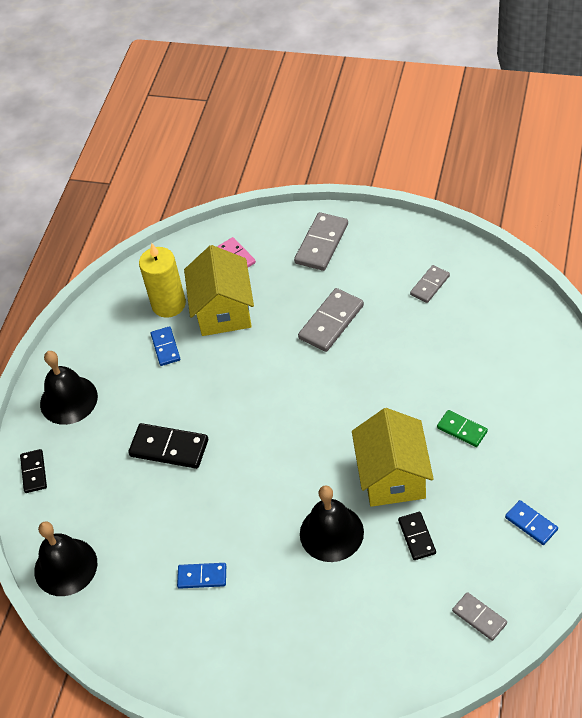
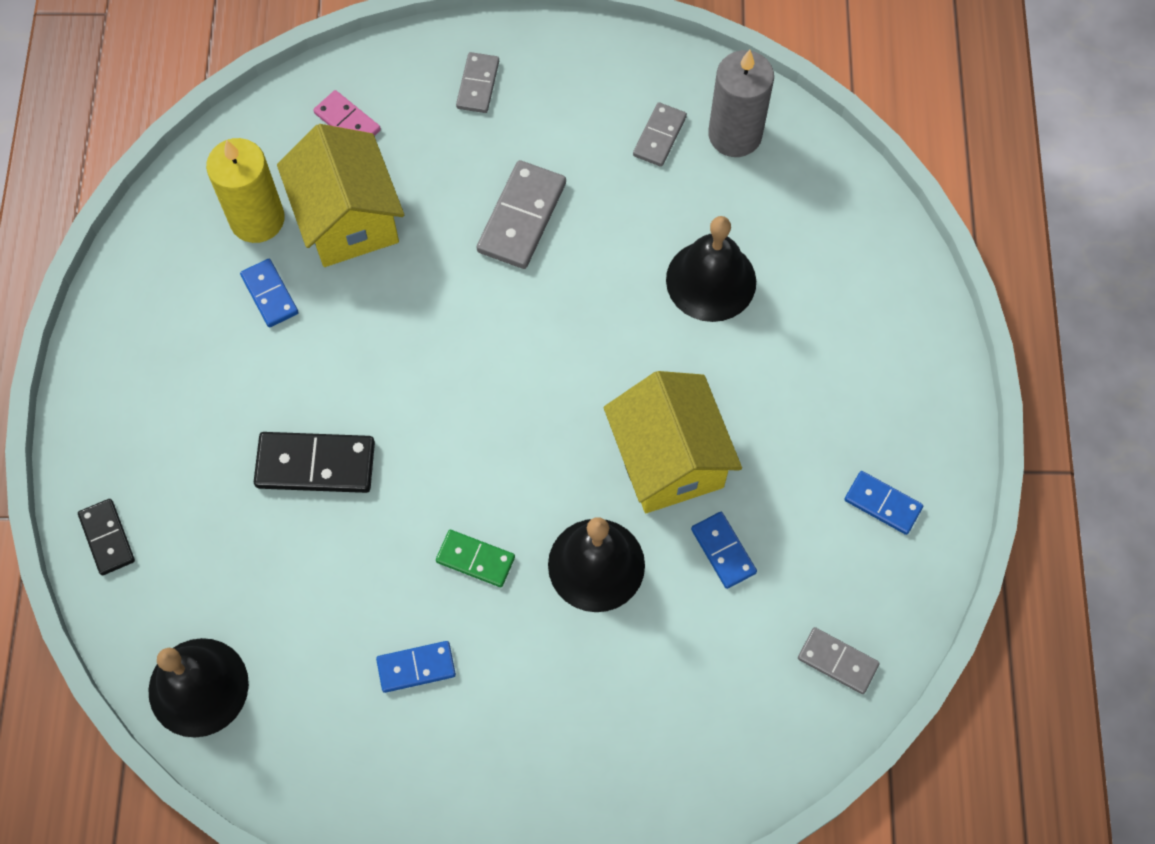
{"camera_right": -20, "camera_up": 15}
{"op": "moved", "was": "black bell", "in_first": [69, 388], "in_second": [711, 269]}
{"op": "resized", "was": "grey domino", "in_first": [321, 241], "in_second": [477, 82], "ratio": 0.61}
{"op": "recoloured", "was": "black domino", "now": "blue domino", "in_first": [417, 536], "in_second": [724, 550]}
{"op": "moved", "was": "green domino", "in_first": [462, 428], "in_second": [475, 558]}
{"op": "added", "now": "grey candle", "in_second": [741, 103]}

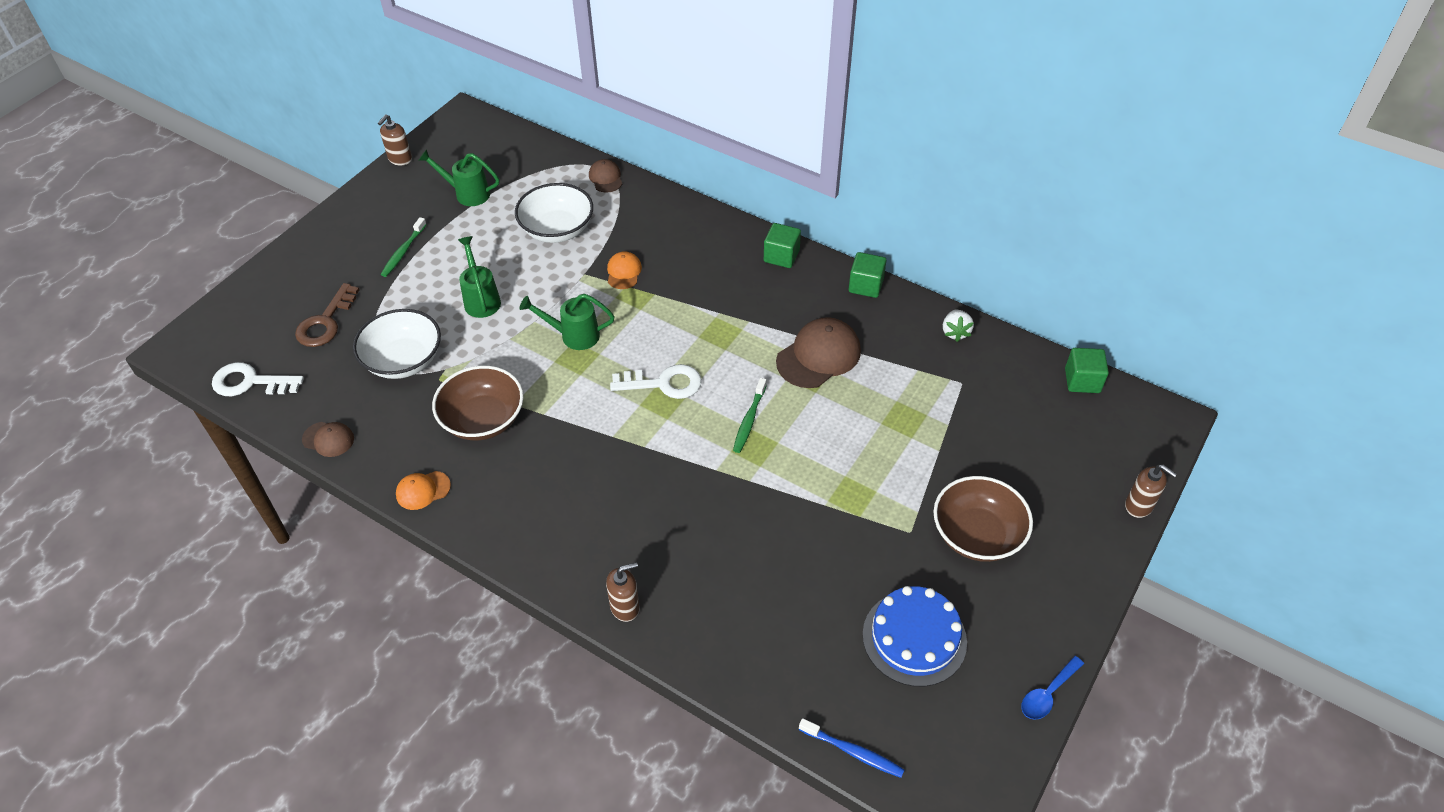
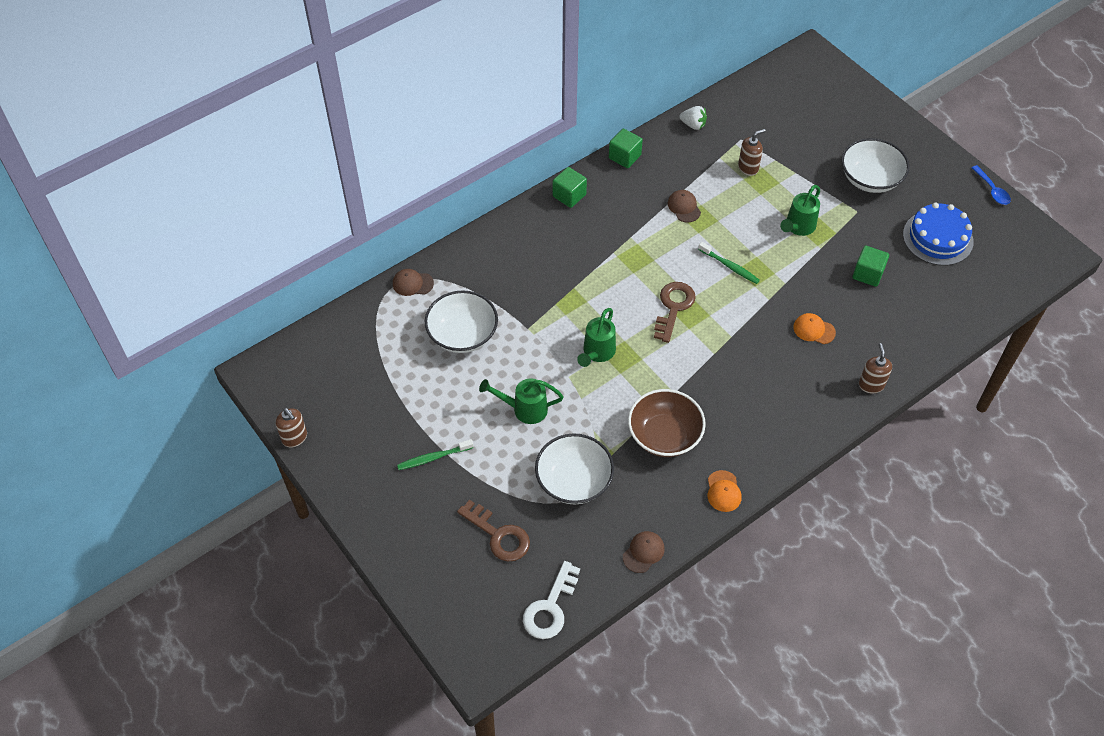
{"camera_right": -70, "camera_up": 5}
{"op": "turned", "was": "green toothbrush", "in_first": [404, 247], "in_second": [435, 454], "clockwise": 120}
{"op": "moved", "was": "green watering can", "in_first": [459, 177], "in_second": [800, 210]}
{"op": "moved", "was": "orange cap", "in_first": [624, 270], "in_second": [814, 328]}
{"op": "recoloured", "was": "white key", "now": "brown key", "in_first": [656, 381], "in_second": [675, 312]}
{"op": "resized", "was": "brown cap", "in_first": [818, 352], "in_second": [684, 206], "ratio": 0.54}
{"op": "removed", "was": "blue toothbrush", "in_first": [852, 748]}
{"op": "recoloured", "was": "brown bowl", "now": "white bowl", "in_first": [983, 519], "in_second": [875, 165]}
{"op": "moved", "was": "green cube", "in_first": [1087, 370], "in_second": [871, 266]}
{"op": "moved", "was": "brown soap dispenser", "in_first": [1151, 491], "in_second": [752, 152]}

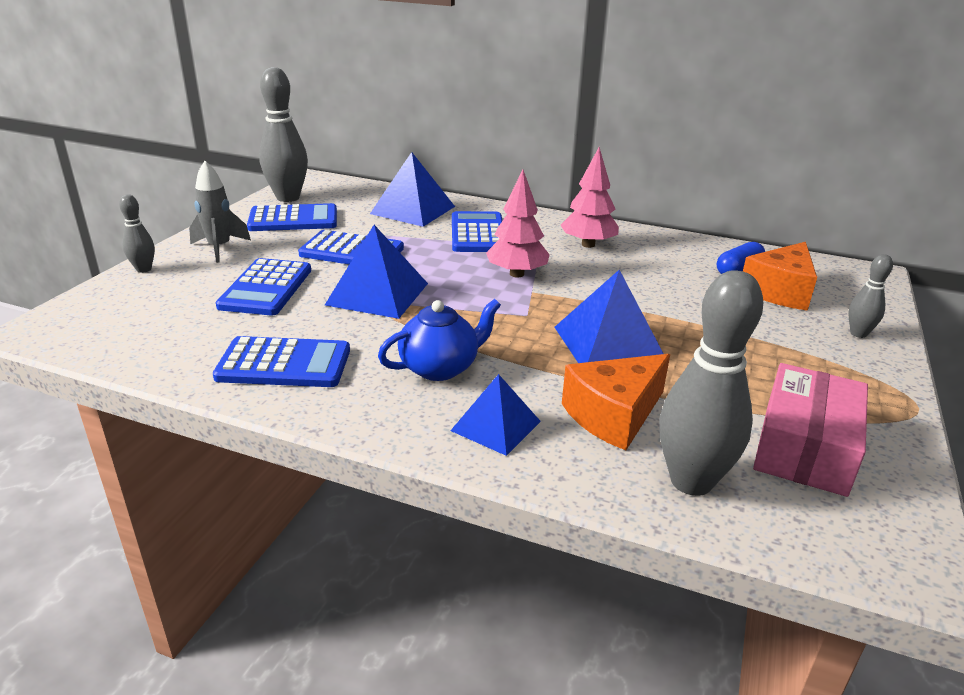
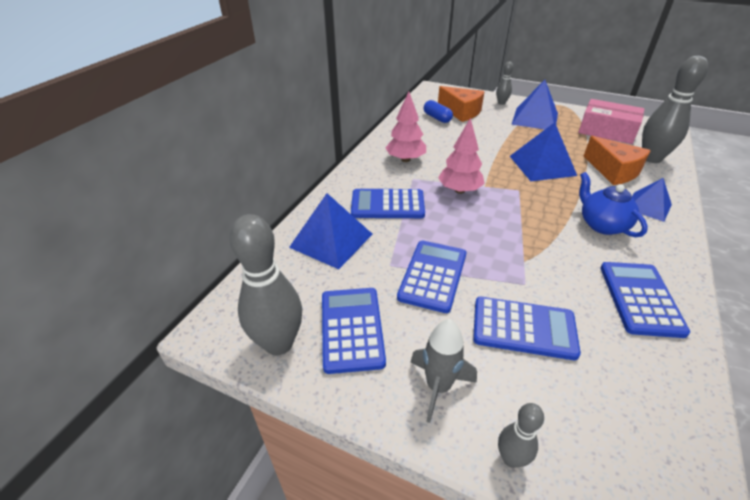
{"camera_right": -85, "camera_up": 10}
{"op": "moved", "was": "blue pyramid", "in_first": [376, 272], "in_second": [534, 104]}

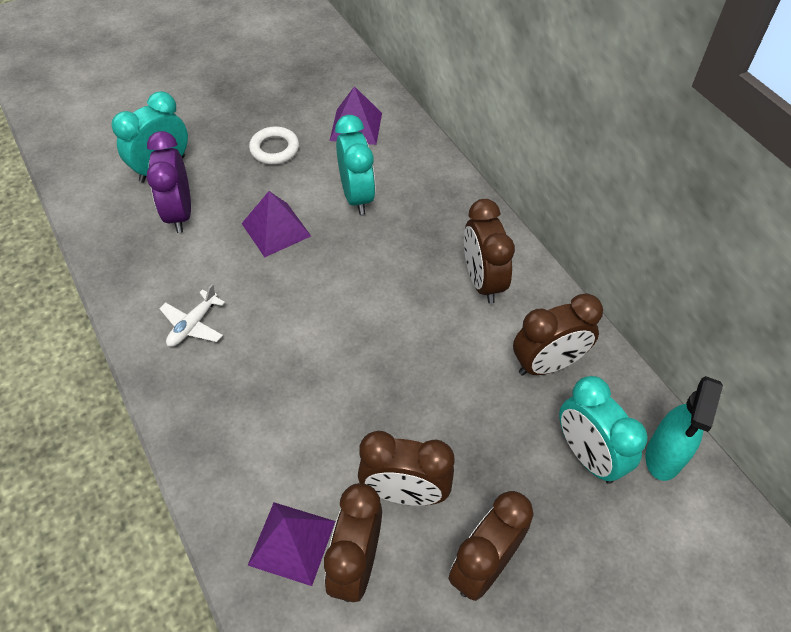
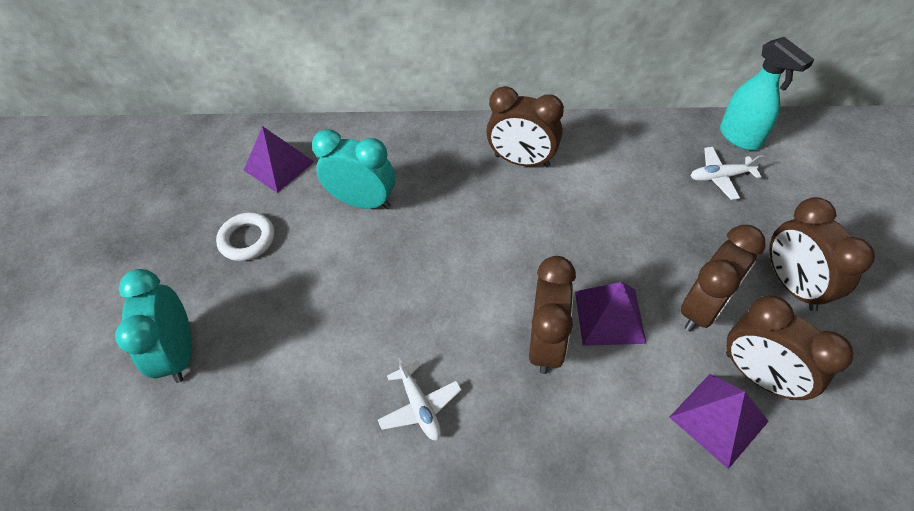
{"camera_right": -55, "camera_up": 0}
{"op": "removed", "was": "purple clock", "in_first": [169, 182]}
{"op": "moved", "was": "purple pyramid", "in_first": [276, 224], "in_second": [611, 314]}
{"op": "moved", "was": "brown clock", "in_first": [558, 334], "in_second": [552, 315]}
{"op": "replaced", "was": "turquoise clock", "now": "white plane", "in_first": [603, 430], "in_second": [727, 173]}

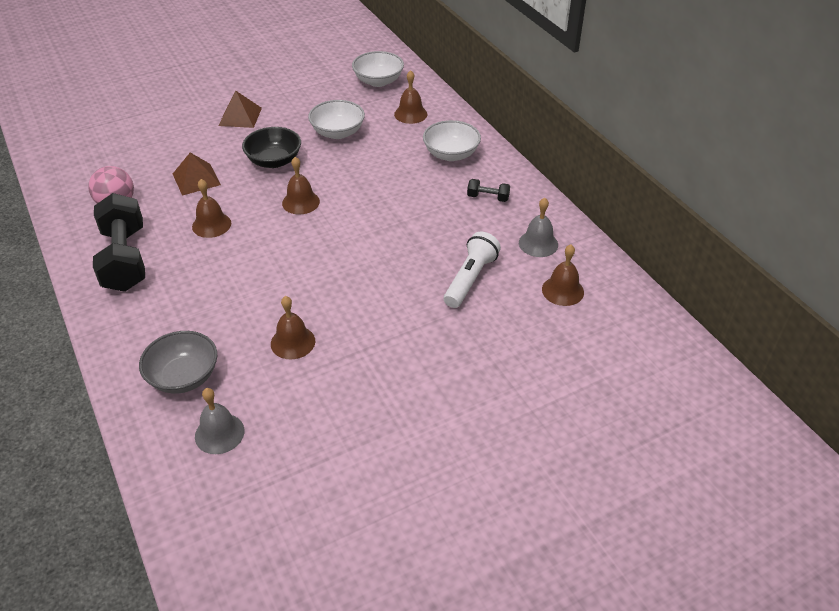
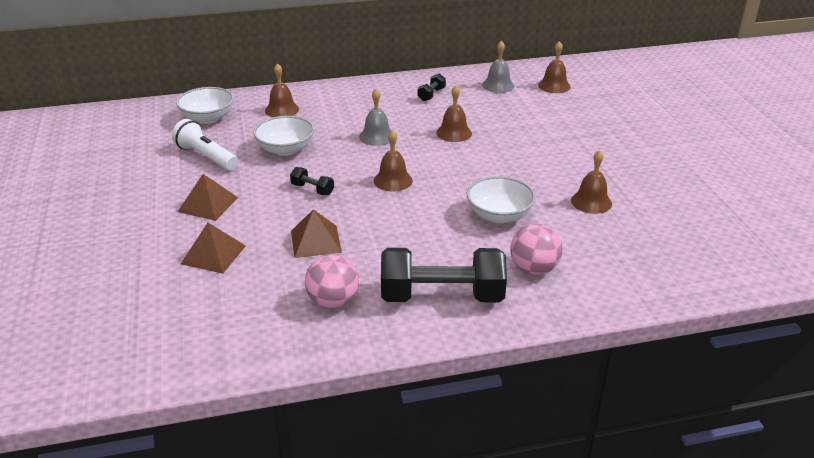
{"camera_right": -75, "camera_up": -10}
{"op": "removed", "was": "grey bowl", "in_first": [178, 362]}
{"op": "moved", "was": "brown bell", "in_first": [211, 208], "in_second": [454, 113]}
{"op": "moved", "was": "grey bell", "in_first": [219, 421], "in_second": [375, 117]}
{"op": "replaced", "was": "black bowl", "now": "black dumbbell", "in_first": [271, 147], "in_second": [312, 181]}
{"op": "moved", "was": "white bowl", "in_first": [452, 140], "in_second": [501, 199]}
{"op": "moved", "was": "white flashlight", "in_first": [472, 270], "in_second": [205, 145]}
{"op": "added", "now": "brown pyramid", "in_second": [213, 248]}
{"op": "added", "now": "pink ball", "in_second": [536, 249]}

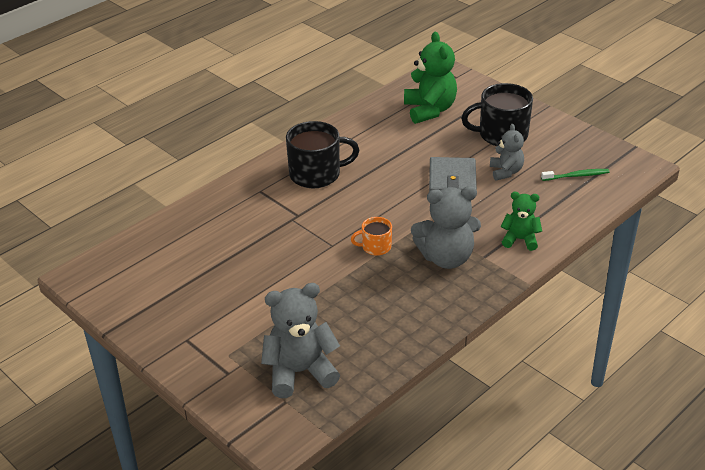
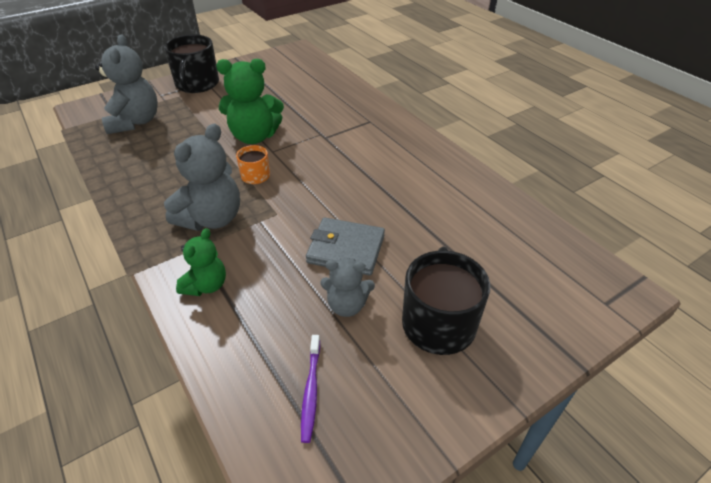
{"camera_right": 100, "camera_up": 5}
{"op": "moved", "was": "black mug", "in_first": [322, 154], "in_second": [191, 63]}
{"op": "moved", "was": "green teddy bear", "in_first": [430, 78], "in_second": [250, 101]}
{"op": "turned", "was": "grey teddy bear", "in_first": [446, 227], "in_second": [202, 177], "clockwise": -150}
{"op": "recoloured", "was": "green toothbrush", "now": "purple toothbrush", "in_first": [575, 175], "in_second": [310, 389]}

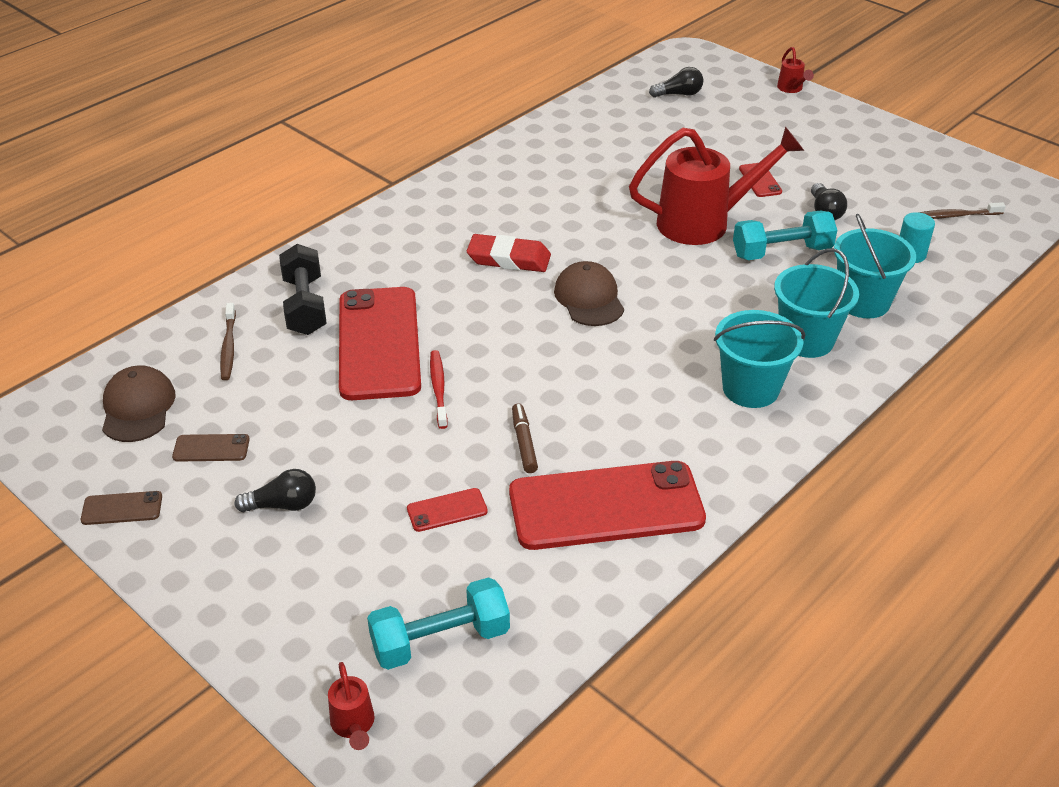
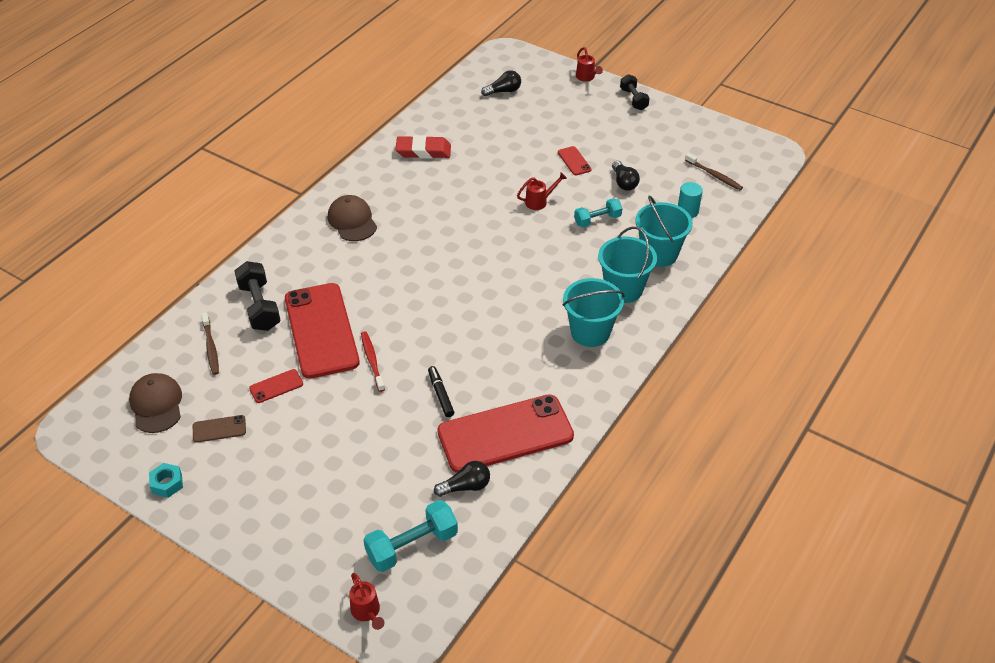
{"camera_right": -10, "camera_up": 5}
{"op": "replaced", "was": "brown phone", "now": "turquoise nut", "in_first": [121, 508], "in_second": [166, 480]}
{"op": "moved", "was": "black light bulb", "in_first": [275, 490], "in_second": [462, 479]}
{"op": "moved", "was": "red phone", "in_first": [447, 510], "in_second": [276, 386]}
{"op": "moved", "was": "red eraser", "in_first": [509, 253], "in_second": [423, 147]}
{"op": "recoloured", "was": "brown marker", "now": "black marker", "in_first": [525, 438], "in_second": [441, 391]}
{"op": "moved", "was": "brown cap", "in_first": [589, 293], "in_second": [352, 218]}
{"op": "resized", "was": "red watering can", "in_first": [716, 186], "in_second": [542, 191], "ratio": 0.42}
{"op": "resized", "was": "turquoise dumbbell", "in_first": [785, 235], "in_second": [598, 212], "ratio": 0.66}
{"op": "turned", "was": "brown toothbrush", "in_first": [962, 210], "in_second": [714, 171], "clockwise": -120}
{"op": "added", "now": "black dumbbell", "in_second": [635, 92]}

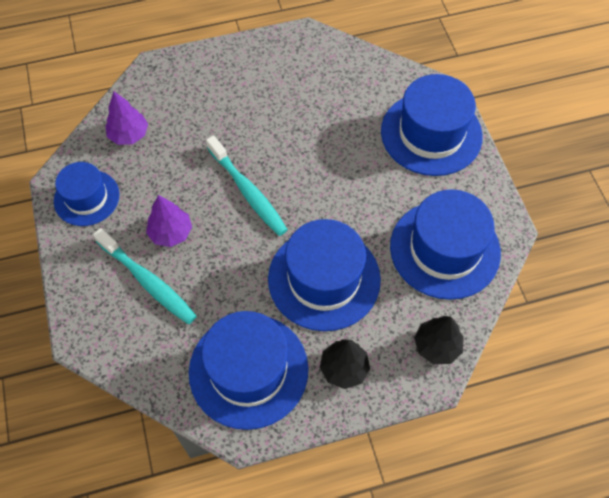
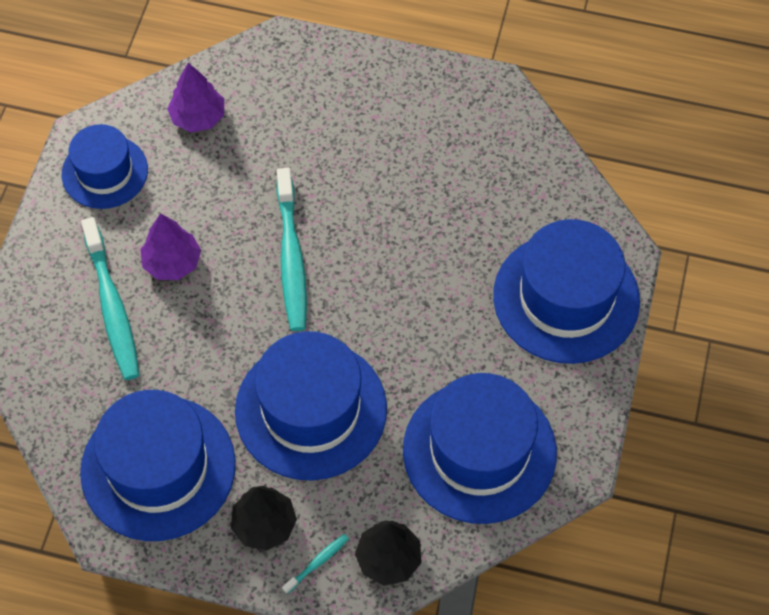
{"camera_right": 30, "camera_up": 0}
{"op": "added", "now": "turquoise toothbrush", "in_second": [315, 564]}

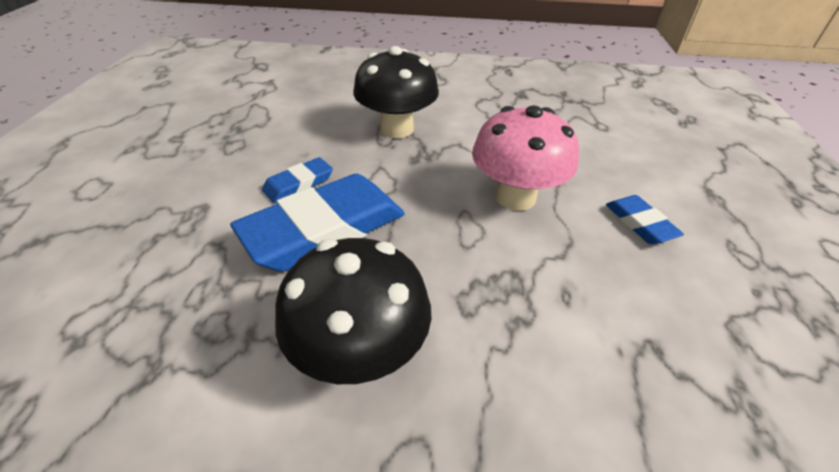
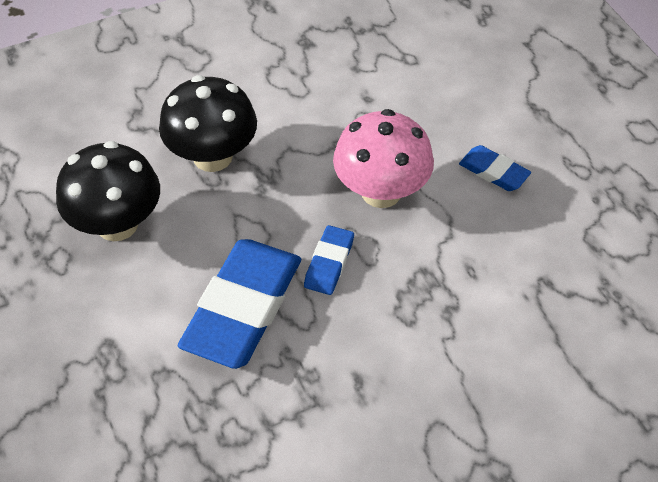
{"camera_right": -30, "camera_up": 10}
{"op": "moved", "was": "blue eraser", "in_first": [297, 180], "in_second": [329, 260]}
{"op": "moved", "was": "black mushroom", "in_first": [353, 311], "in_second": [108, 191]}

